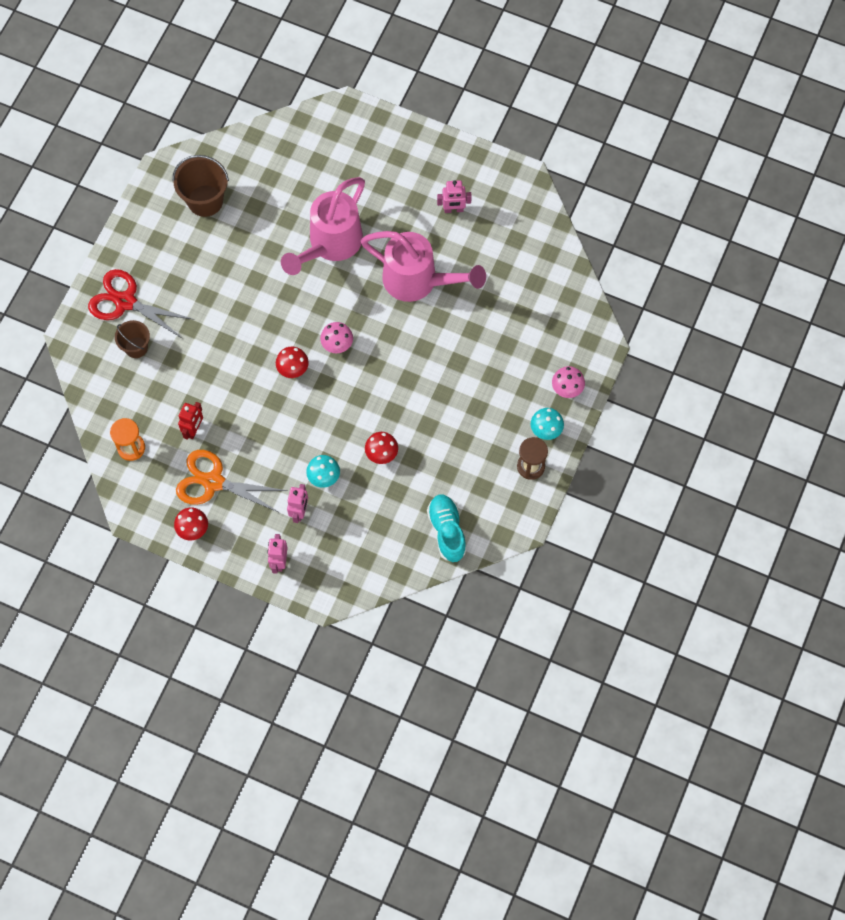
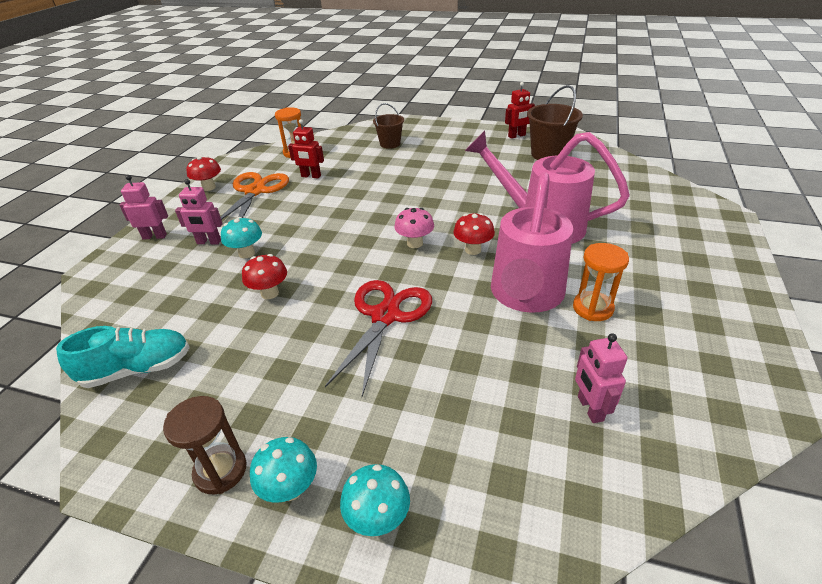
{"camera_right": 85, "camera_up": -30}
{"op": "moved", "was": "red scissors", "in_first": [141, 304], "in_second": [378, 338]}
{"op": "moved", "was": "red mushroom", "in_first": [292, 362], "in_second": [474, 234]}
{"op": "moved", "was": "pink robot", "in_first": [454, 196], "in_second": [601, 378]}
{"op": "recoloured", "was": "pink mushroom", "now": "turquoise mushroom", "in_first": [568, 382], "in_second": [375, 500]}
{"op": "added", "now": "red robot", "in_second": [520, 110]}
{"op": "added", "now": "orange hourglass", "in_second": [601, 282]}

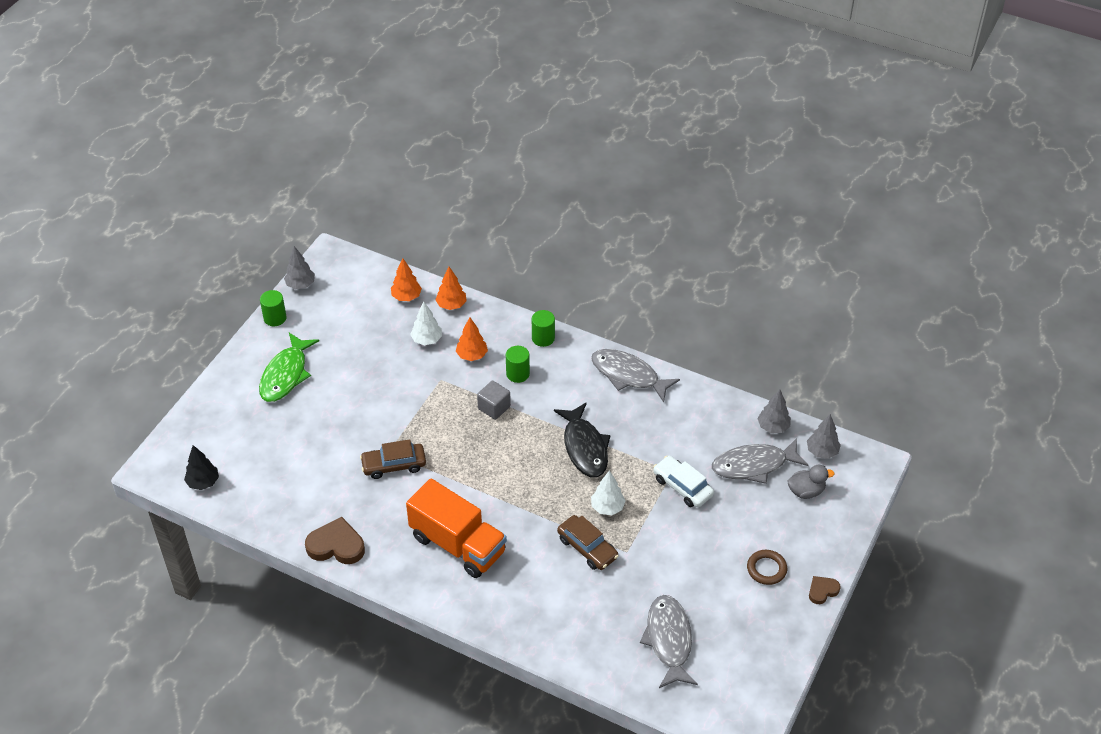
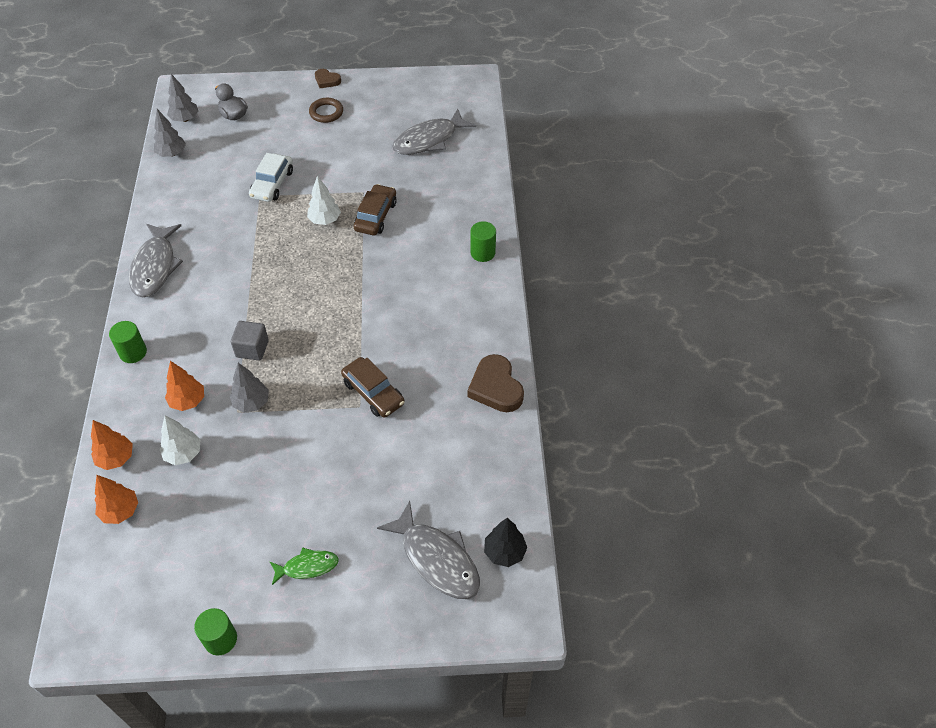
{"camera_right": -120, "camera_up": 5}
{"op": "resized", "was": "green fish", "in_first": [289, 367], "in_second": [304, 566], "ratio": 0.56}
{"op": "moved", "was": "grey tree", "in_first": [299, 267], "in_second": [249, 388]}
{"op": "removed", "was": "orange truck", "in_first": [456, 528]}
{"op": "moved", "was": "green cylinder", "in_first": [518, 364], "in_second": [483, 241]}
{"op": "removed", "was": "black fish", "in_first": [582, 440]}
{"op": "moved", "was": "grey fish", "in_first": [760, 461], "in_second": [428, 550]}

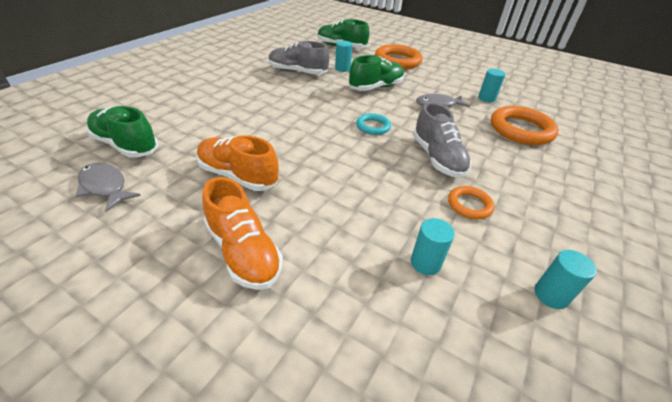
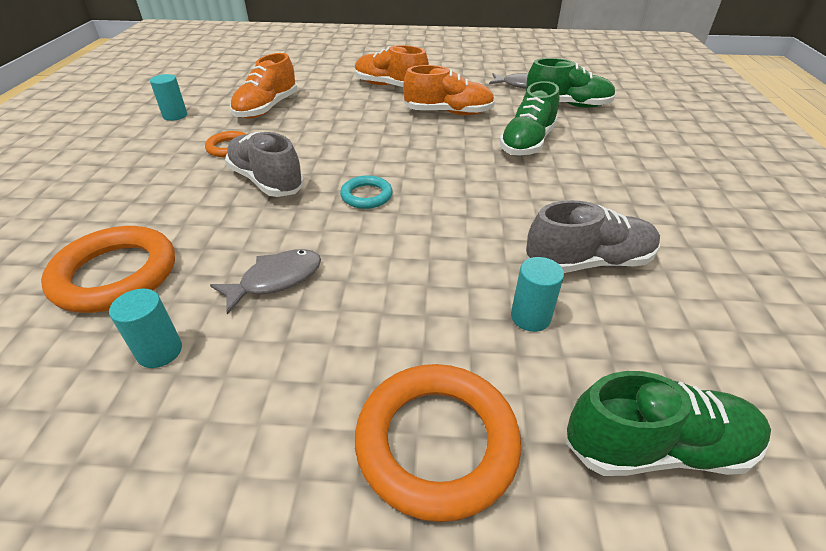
{"camera_right": 155, "camera_up": 0}
{"op": "moved", "was": "green shoe", "in_first": [376, 73], "in_second": [529, 118]}
{"op": "replaced", "was": "turquoise cylinder", "now": "orange shoe", "in_first": [433, 246], "in_second": [264, 86]}

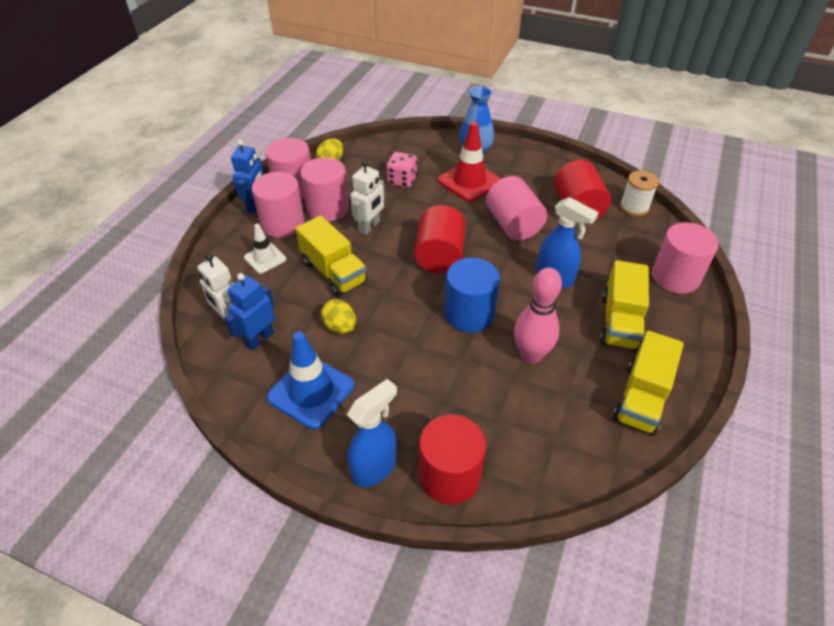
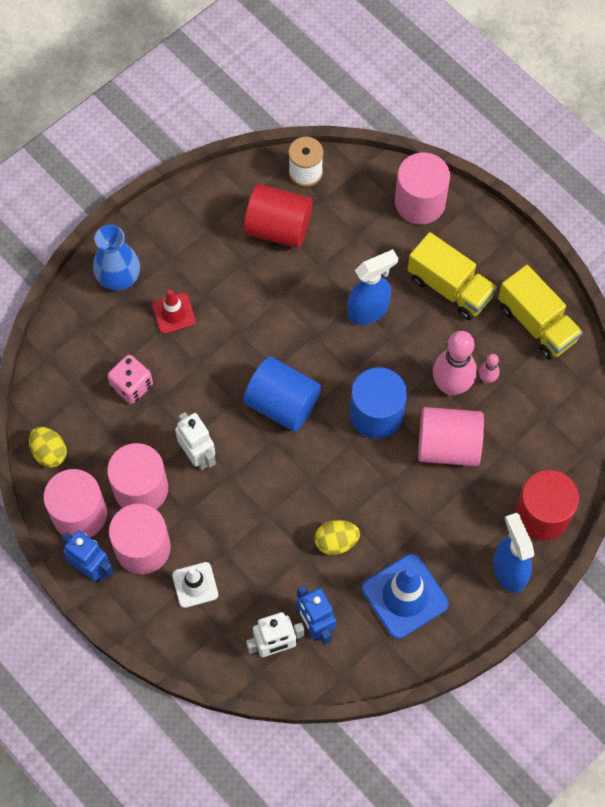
{"camera_right": -65, "camera_up": 20}
{"op": "removed", "was": "yellow truck", "in_first": [331, 256]}
{"op": "recoloured", "was": "red cylinder", "now": "blue cylinder", "in_first": [440, 239], "in_second": [282, 394]}
{"op": "resized", "was": "red traffic cone", "in_first": [469, 162], "in_second": [174, 312], "ratio": 0.59}
{"op": "moved", "was": "pink cylinder", "in_first": [516, 208], "in_second": [451, 436]}
{"op": "added", "now": "pink bowling pin", "in_second": [489, 368]}

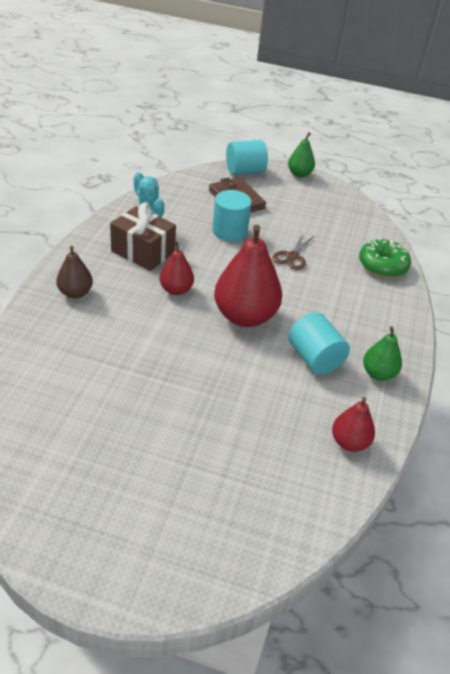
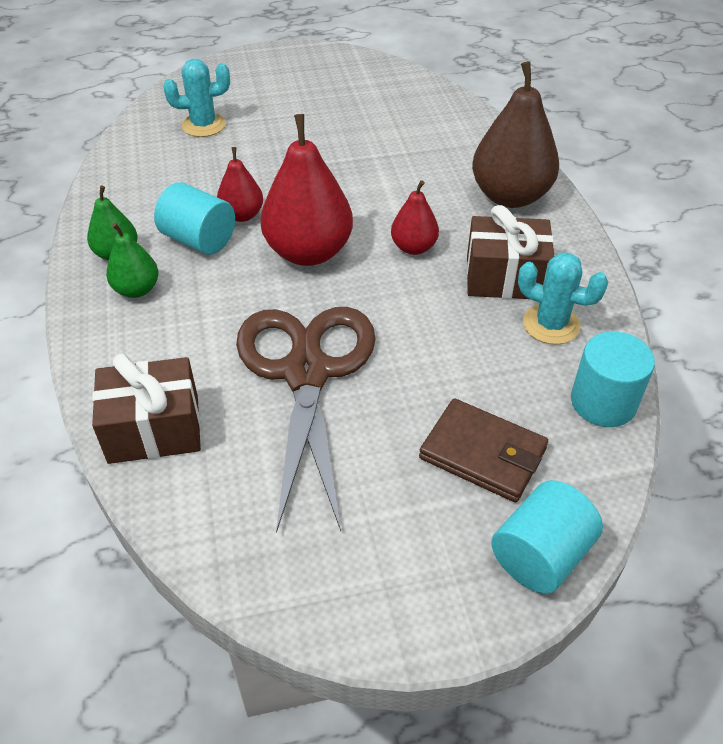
{"camera_right": 155, "camera_up": 5}
{"op": "resized", "was": "brown pear", "in_first": [74, 272], "in_second": [515, 134], "ratio": 1.87}
{"op": "moved", "was": "turquoise cylinder", "in_first": [232, 216], "in_second": [613, 379]}
{"op": "resized", "was": "brown scissors", "in_first": [293, 251], "in_second": [306, 420], "ratio": 2.43}
{"op": "moved", "was": "green pear", "in_first": [301, 154], "in_second": [132, 260]}
{"op": "moved", "was": "red pear", "in_first": [353, 424], "in_second": [240, 184]}
{"op": "replaced", "was": "green donut", "now": "brown gift", "in_first": [385, 258], "in_second": [146, 408]}
{"op": "added", "now": "turquoise cactus", "in_second": [196, 98]}

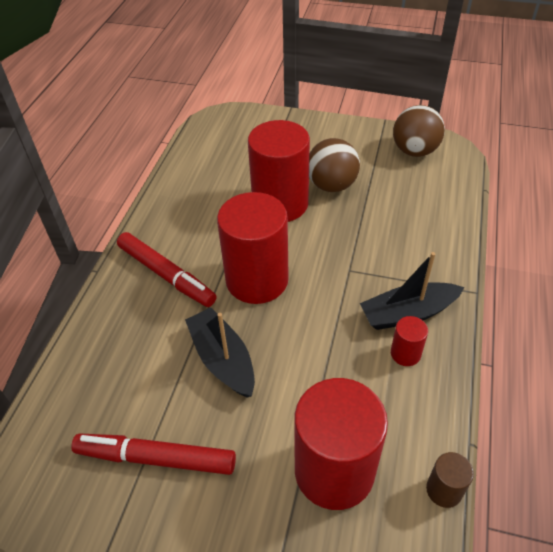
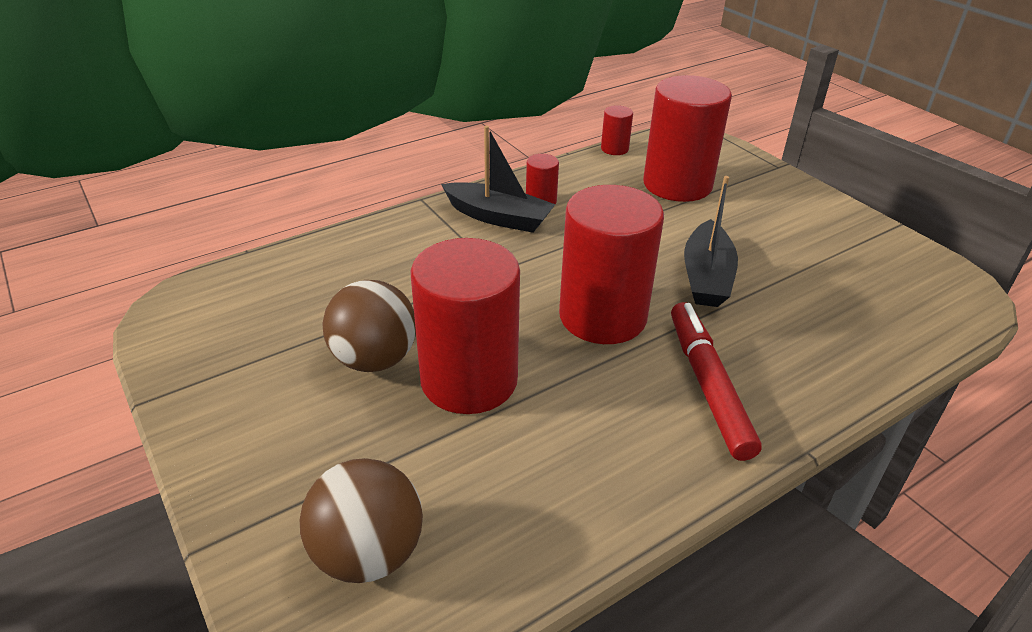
{"camera_right": -140, "camera_up": -10}
{"op": "removed", "was": "red marker", "in_first": [153, 454]}
{"op": "moved", "was": "brown ball", "in_first": [419, 131], "in_second": [361, 520]}
{"op": "recoloured", "was": "brown cylinder", "now": "red cylinder", "in_first": [450, 480], "in_second": [617, 130]}

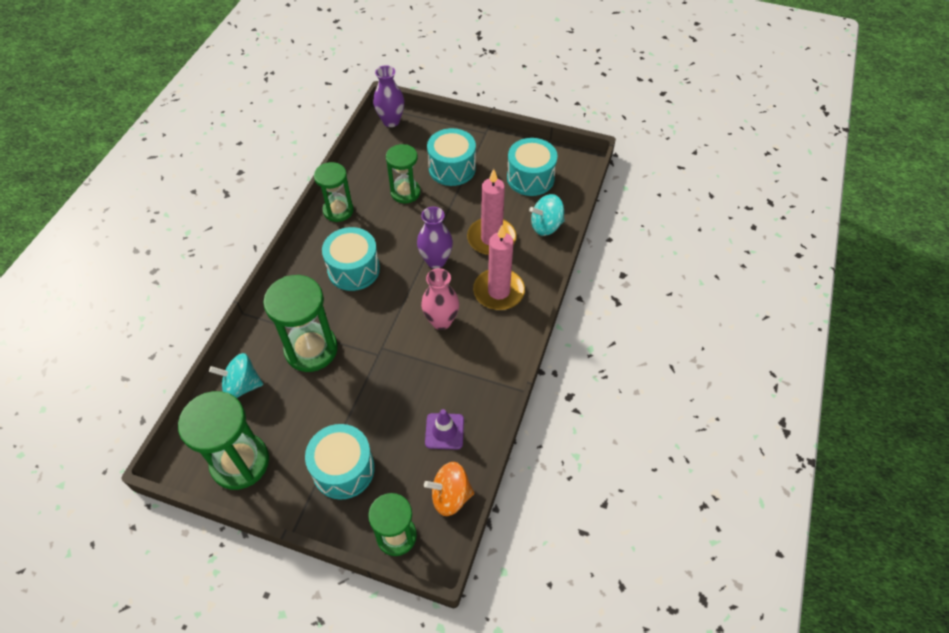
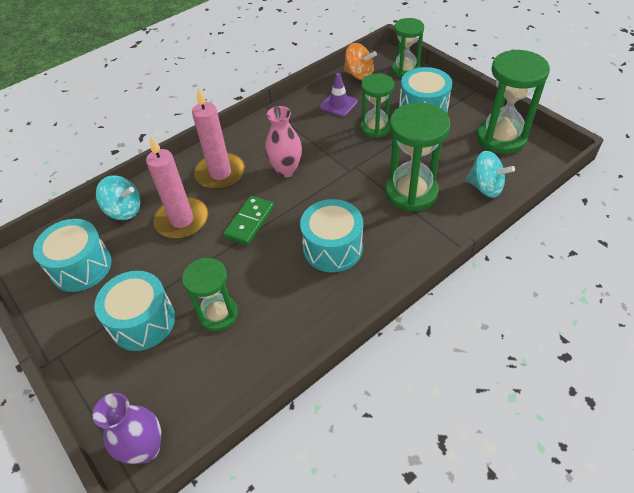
{"camera_right": -145, "camera_up": -5}
{"op": "moved", "was": "green hourglass", "in_first": [334, 192], "in_second": [377, 105]}
{"op": "replaced", "was": "purple vase", "now": "green domino", "in_first": [435, 238], "in_second": [248, 220]}

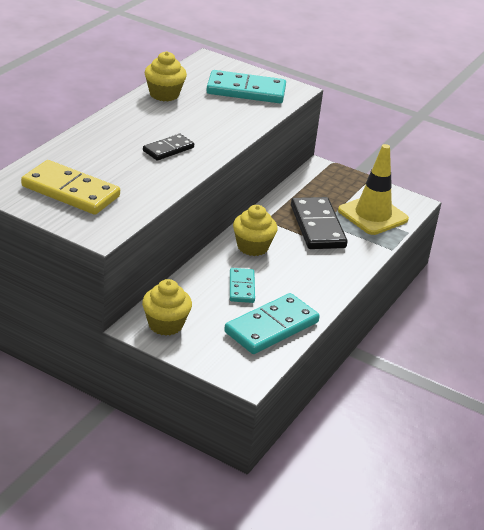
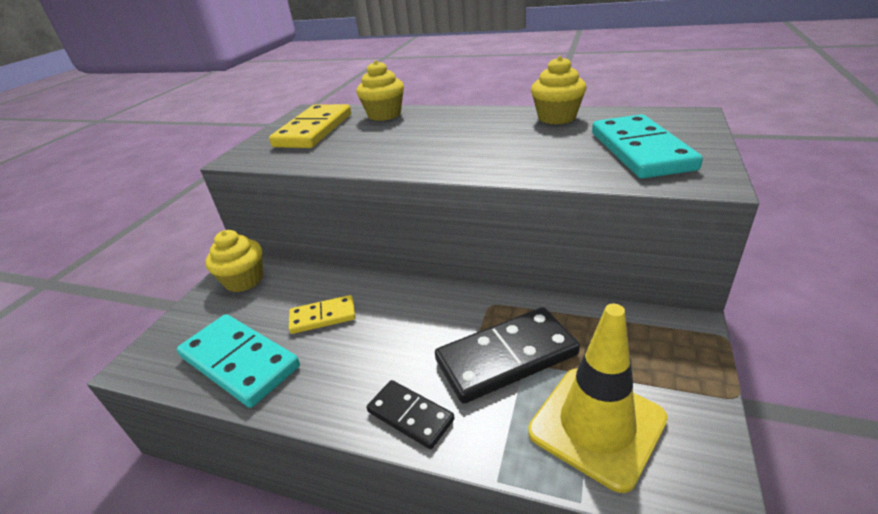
{"camera_right": 85, "camera_up": 0}
{"op": "moved", "was": "black domino", "in_first": [168, 147], "in_second": [411, 414]}
{"op": "recoloured", "was": "turquoise domino", "now": "yellow domino", "in_first": [242, 285], "in_second": [322, 314]}
{"op": "moved", "was": "yellow cupcake", "in_first": [255, 230], "in_second": [380, 90]}

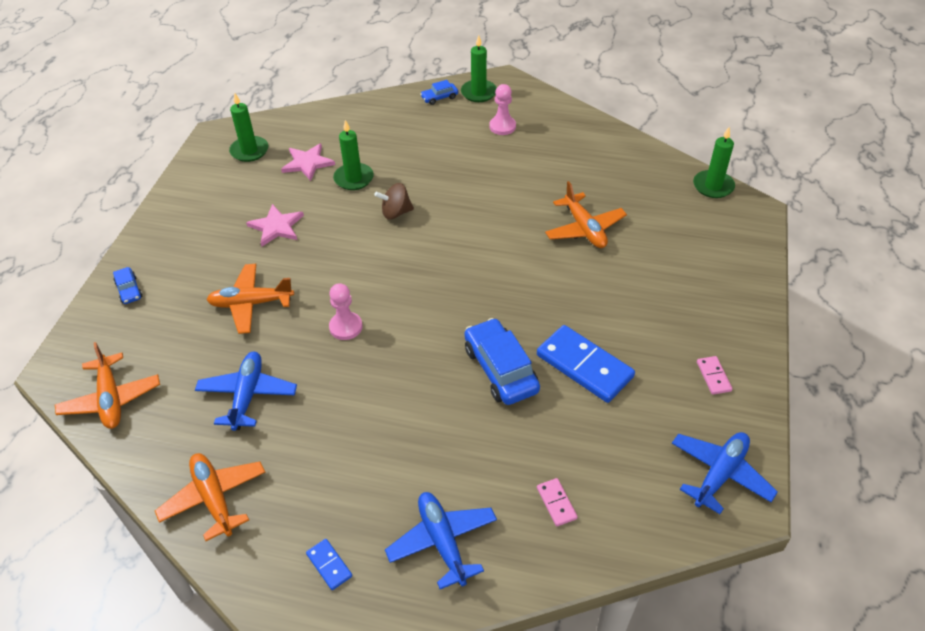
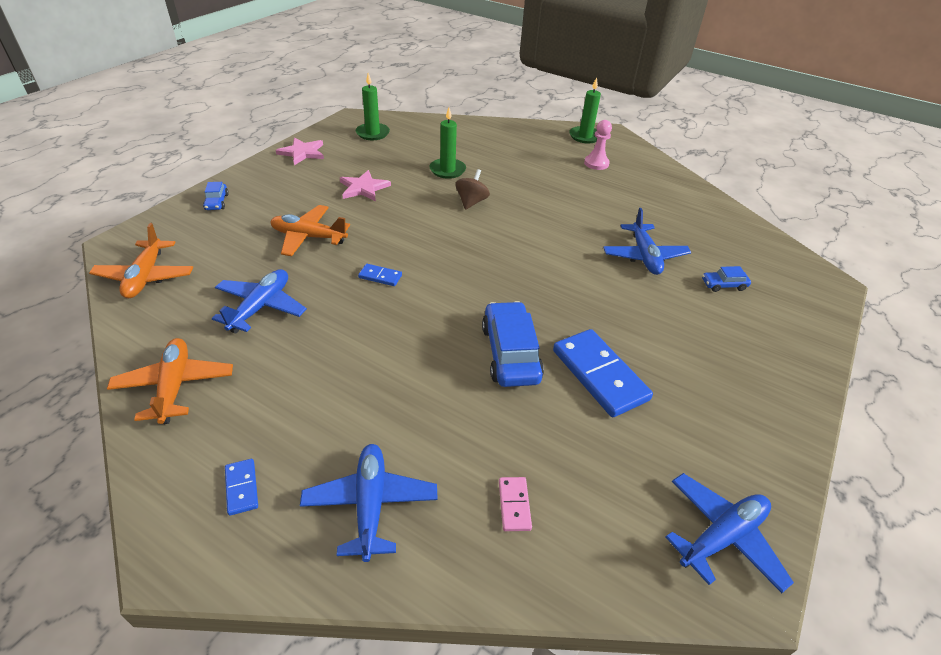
{"camera_right": 15, "camera_up": -5}
{"op": "moved", "was": "pink star", "in_first": [308, 162], "in_second": [300, 151]}
{"op": "replaced", "was": "pink pawn", "now": "blue domino", "in_first": [345, 311], "in_second": [380, 275]}
{"op": "turned", "was": "brown spinning top", "in_first": [394, 201], "in_second": [472, 189], "clockwise": 105}
{"op": "moved", "was": "blue car", "in_first": [439, 92], "in_second": [726, 279]}
{"op": "recoloured", "was": "orange plane", "now": "blue plane", "in_first": [586, 214], "in_second": [647, 241]}
{"op": "removed", "was": "green candle", "in_first": [714, 162]}
{"op": "removed", "was": "pink domino", "in_first": [714, 375]}

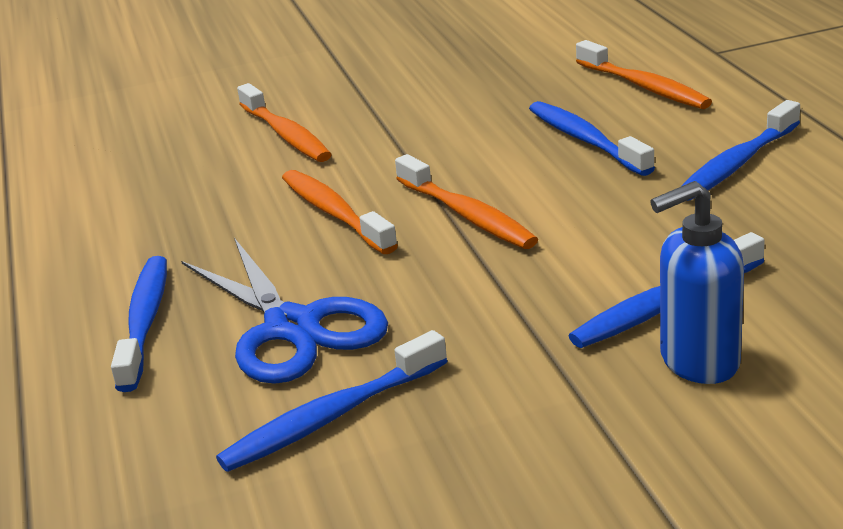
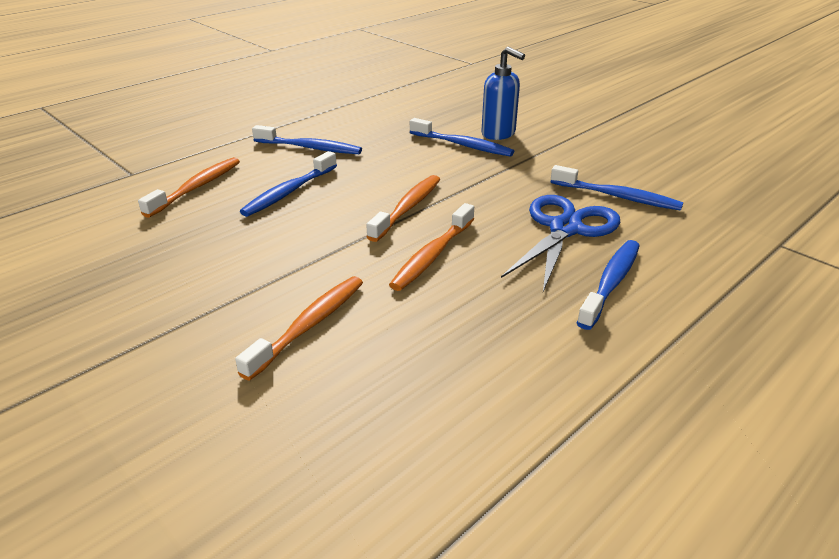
{"camera_right": -120, "camera_up": 5}
{"op": "turned", "was": "blue toothbrush", "in_first": [139, 324], "in_second": [608, 285], "clockwise": 150}

